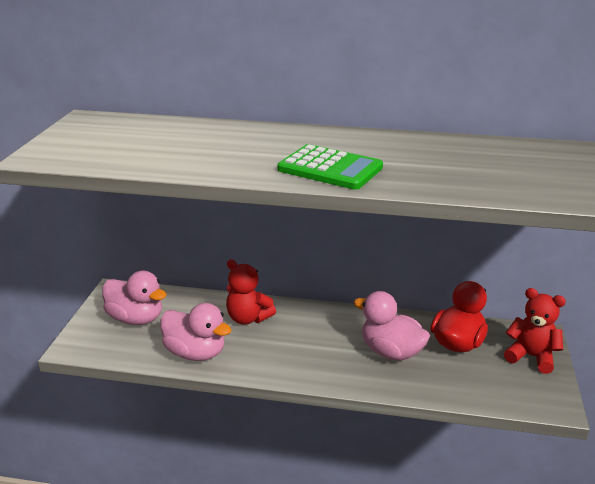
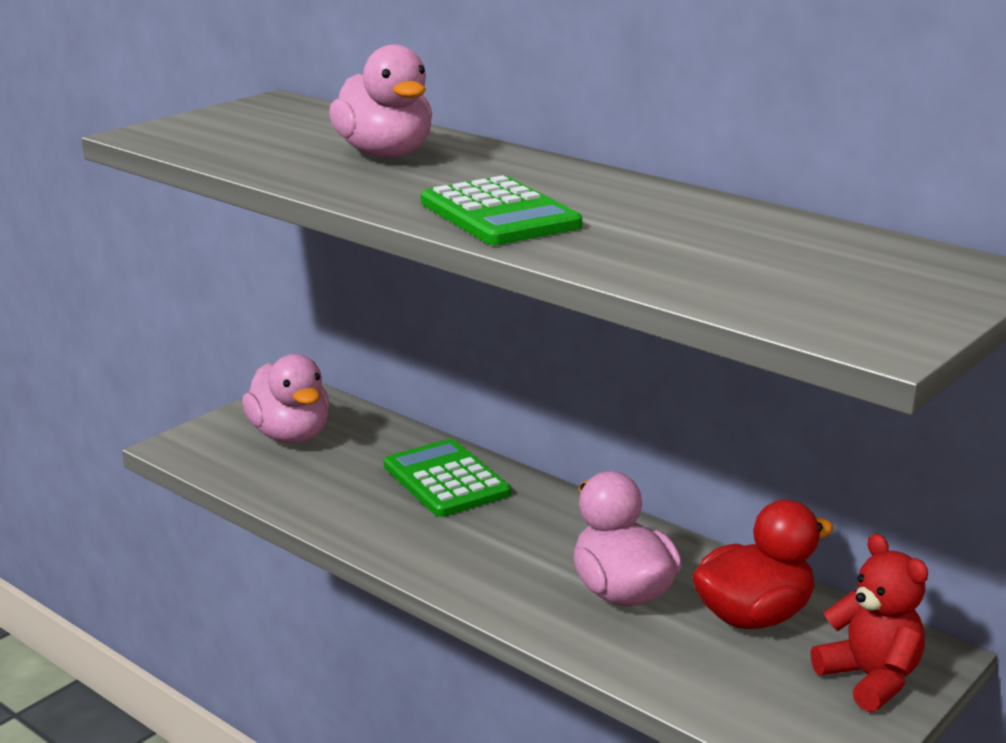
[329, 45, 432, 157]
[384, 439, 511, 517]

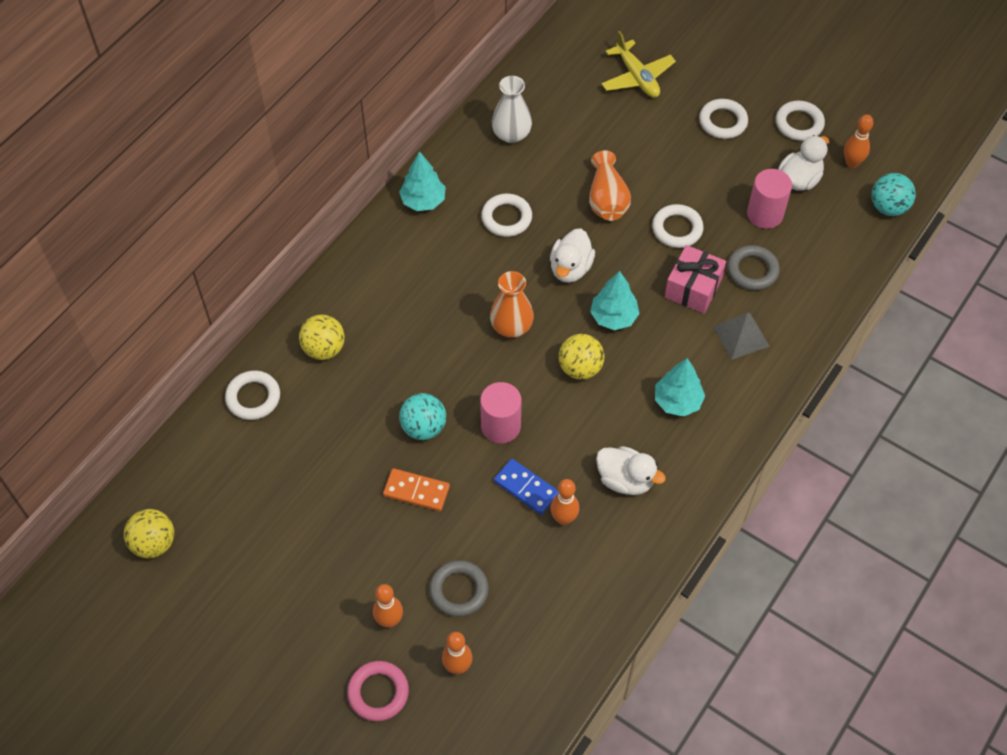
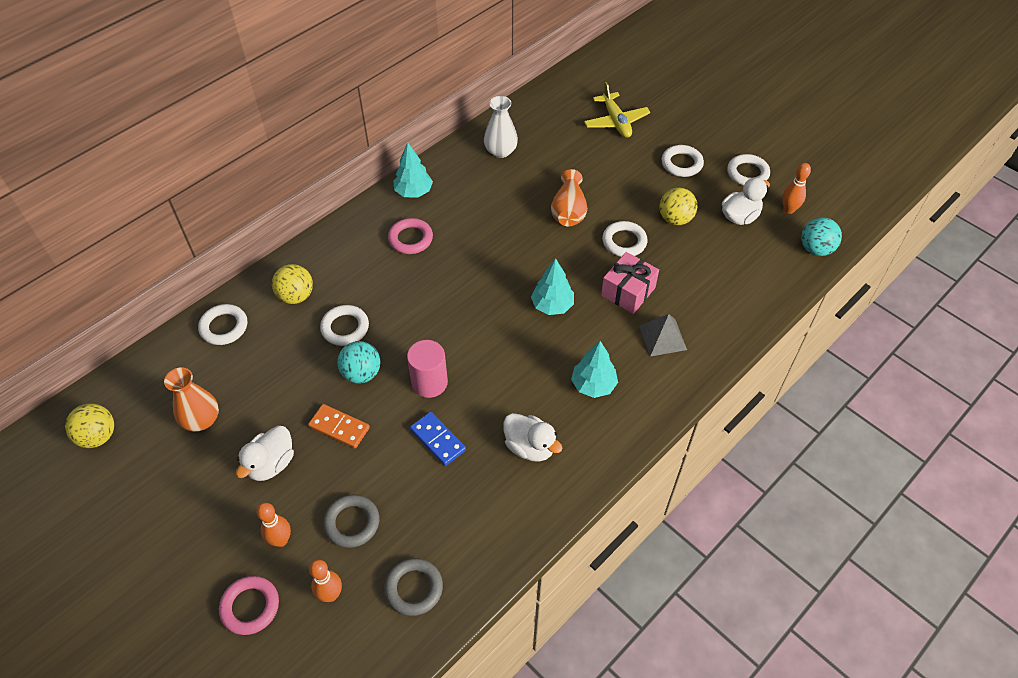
[320, 305, 369, 346]
[164, 367, 219, 431]
[236, 426, 294, 481]
[550, 479, 579, 525] (first image)
[659, 188, 697, 225]
[384, 558, 443, 616]
[747, 169, 792, 229] (first image)
[388, 218, 433, 254]

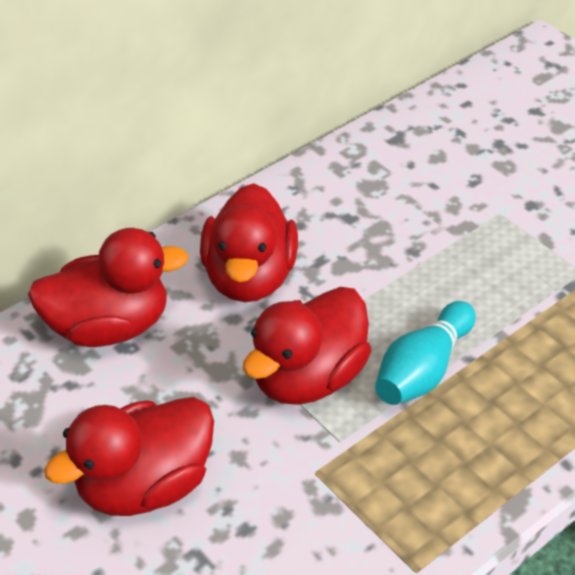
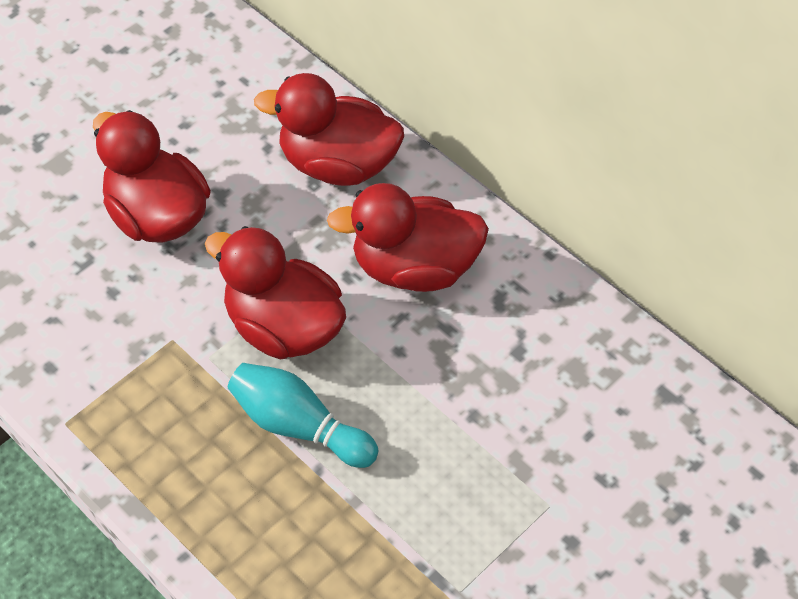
[254, 73, 404, 186]

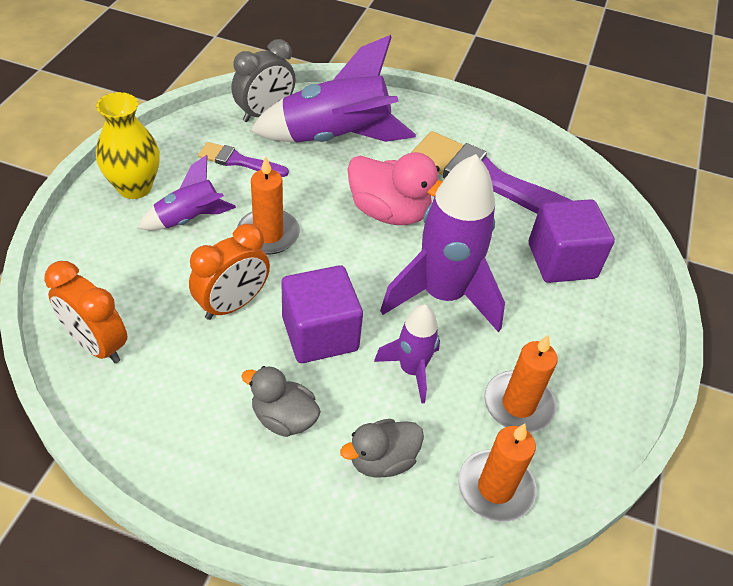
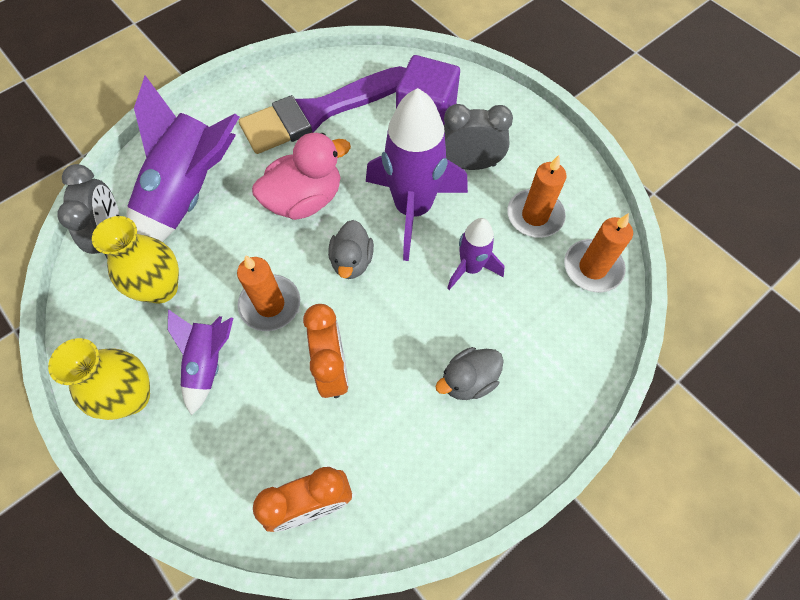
[92, 216, 179, 304]
[282, 265, 363, 363] (first image)
[328, 220, 374, 279]
[444, 104, 513, 170]

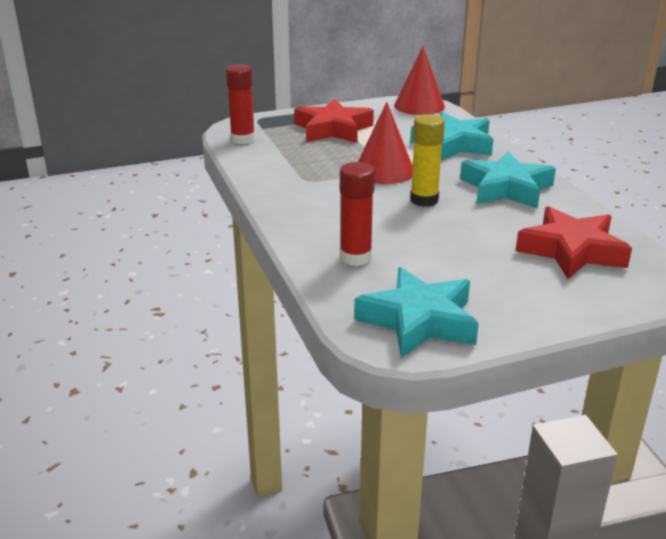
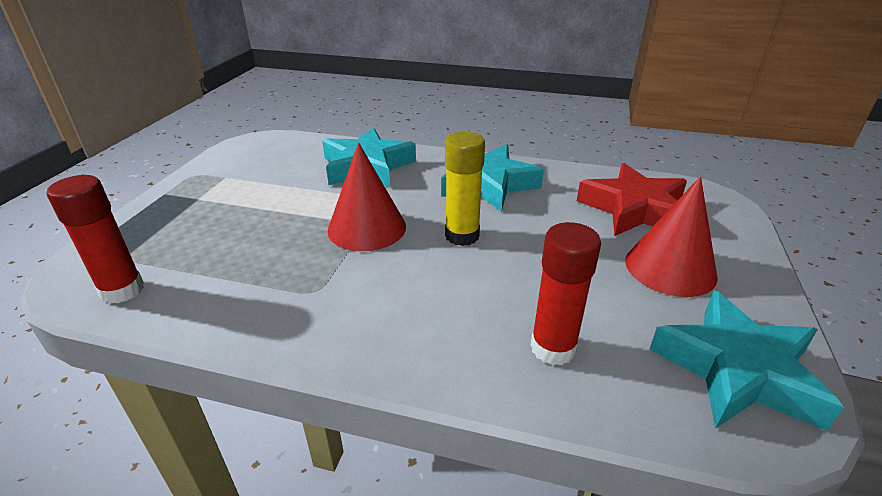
[294, 99, 374, 143] (first image)
[625, 177, 718, 297]

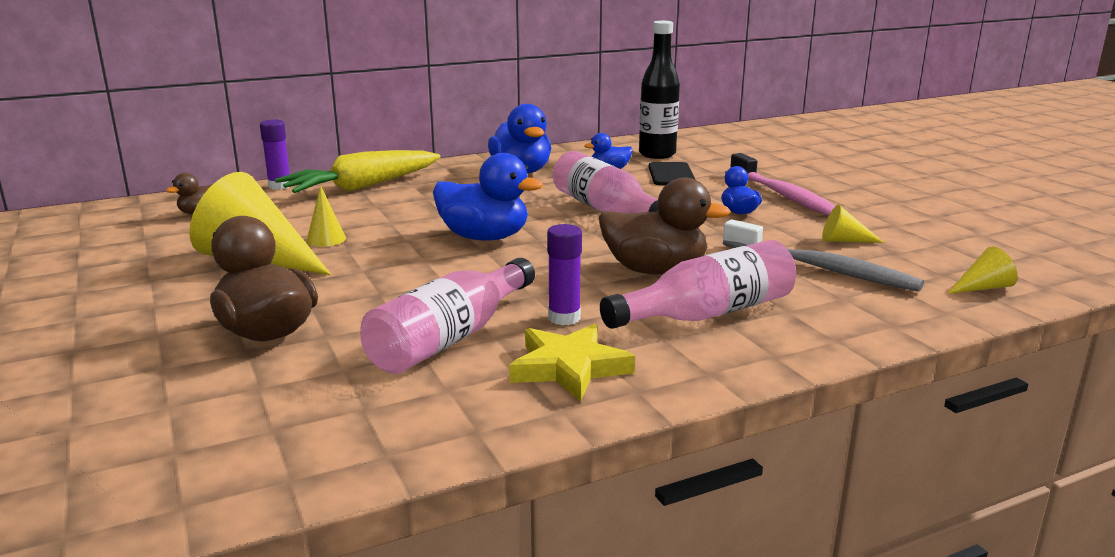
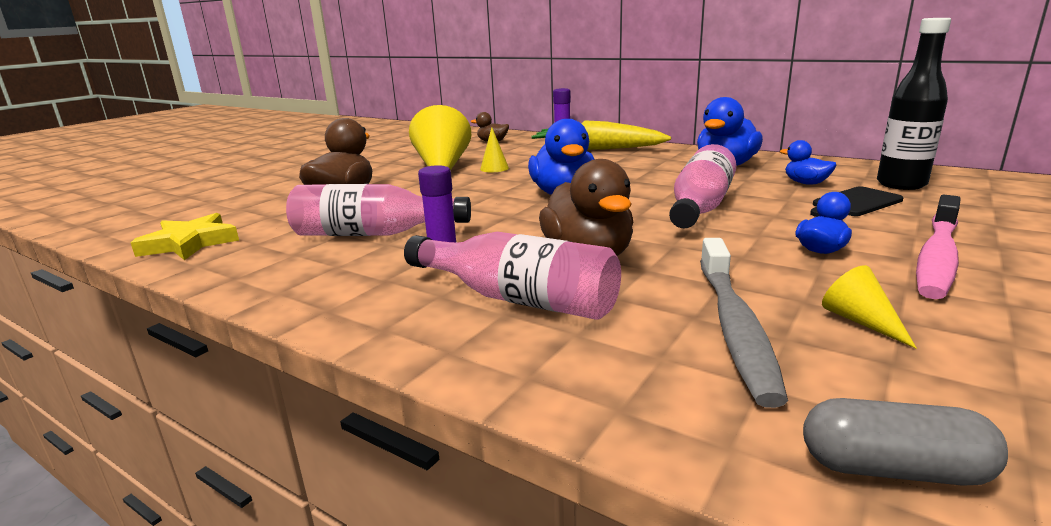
[131, 213, 239, 260]
[803, 398, 1008, 486]

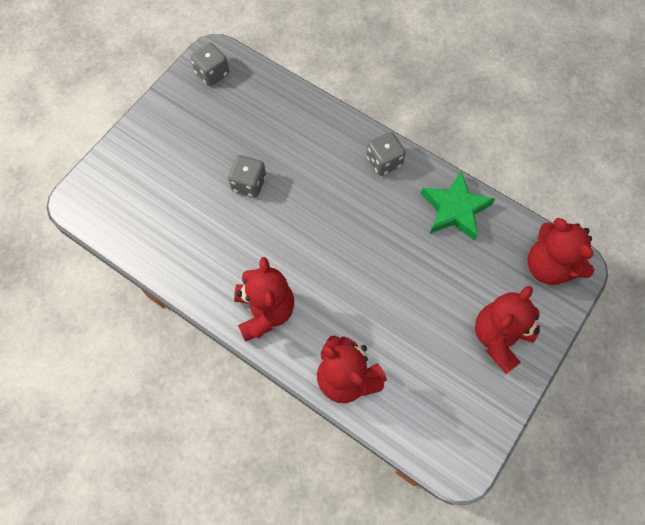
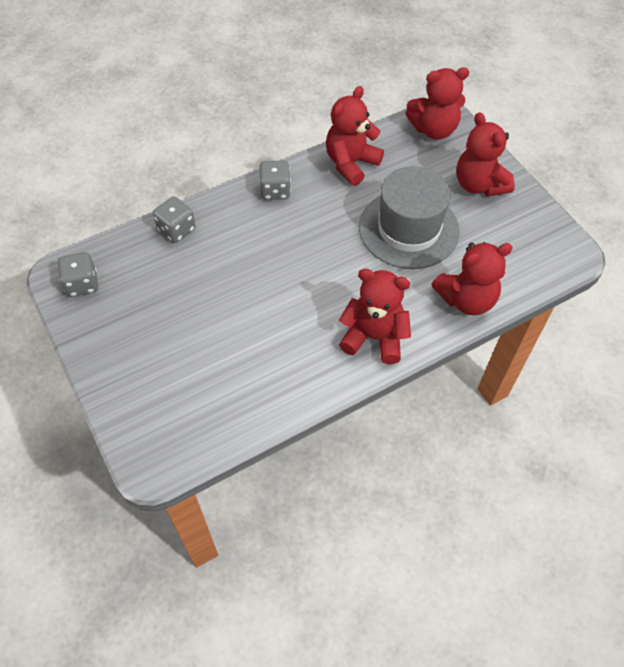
[153, 196, 196, 243]
[326, 86, 384, 186]
[359, 166, 460, 269]

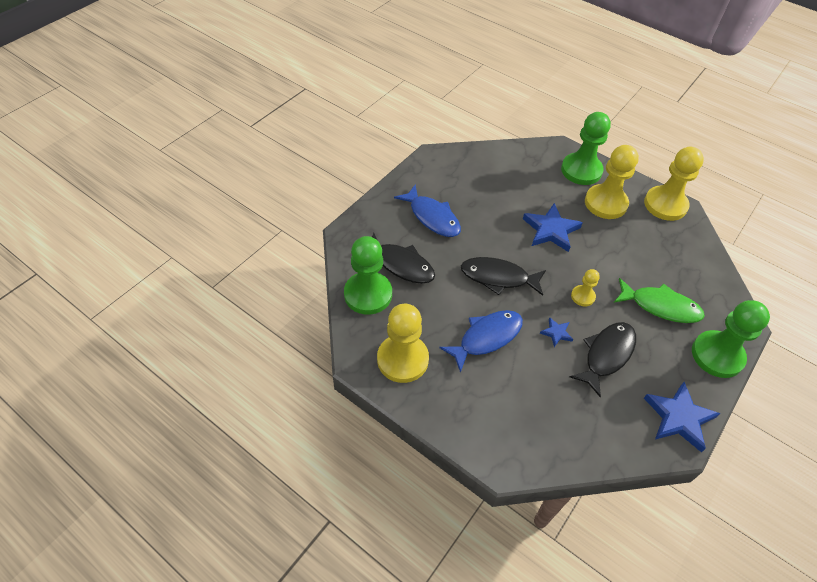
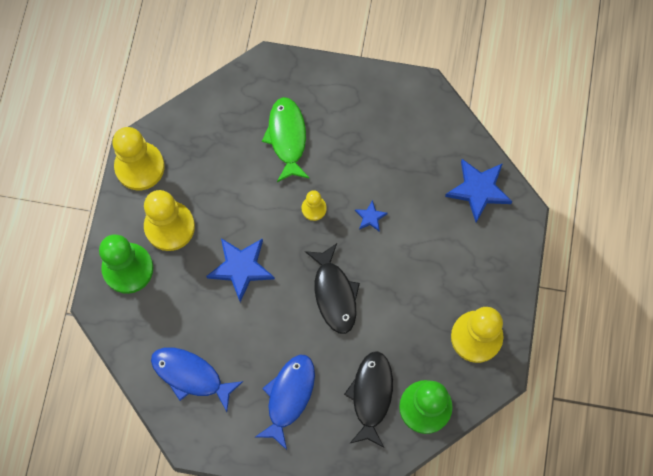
[151, 347, 243, 412]
[570, 322, 636, 397] (first image)
[445, 159, 513, 222]
[692, 300, 770, 378] (first image)

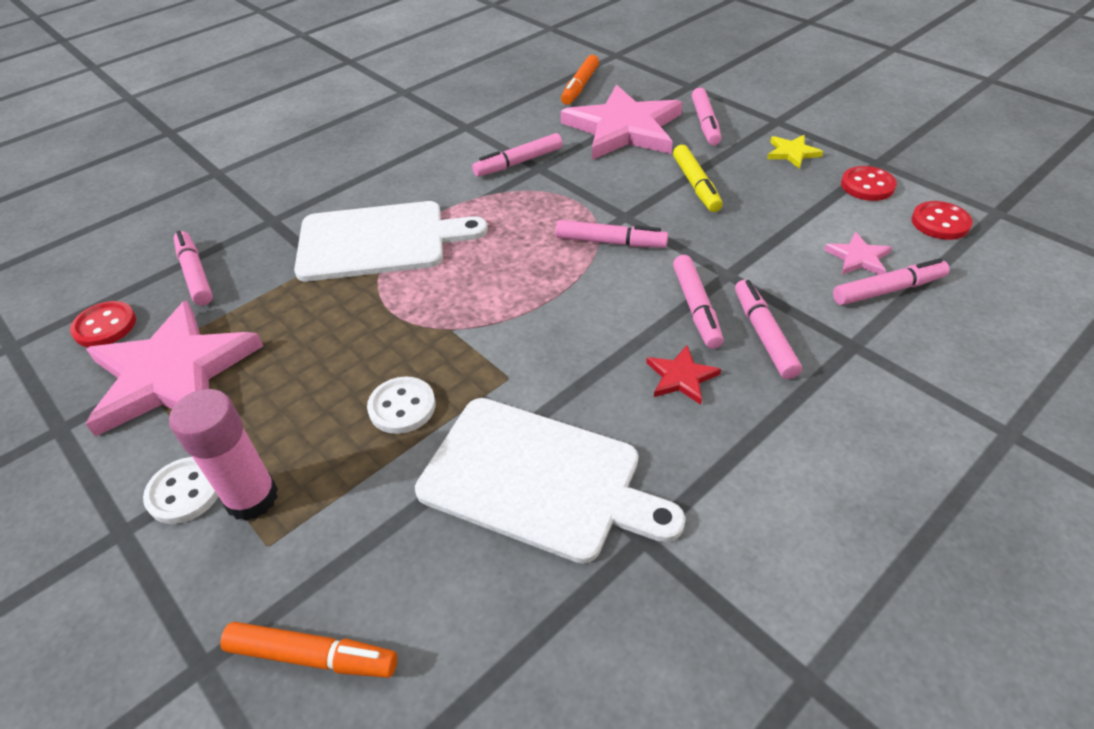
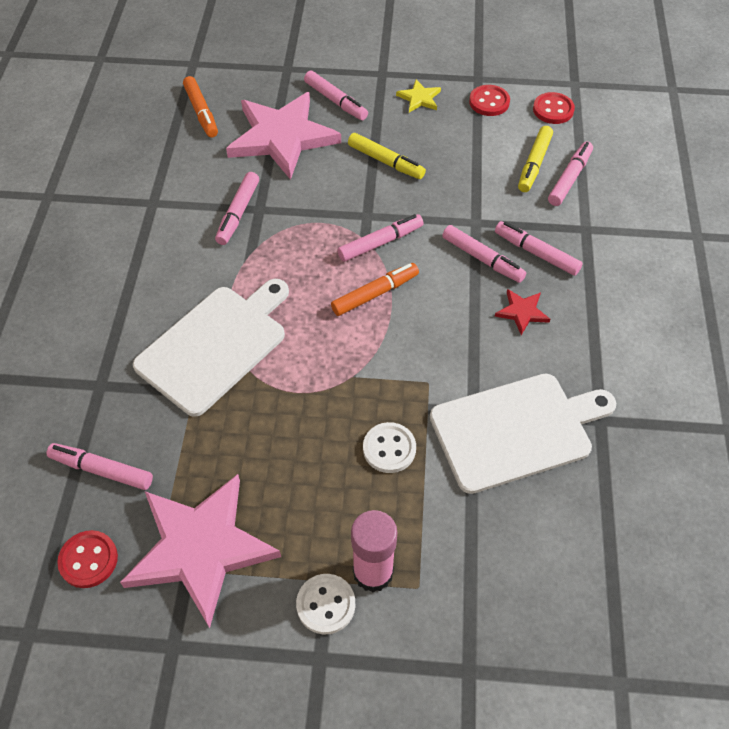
[331, 263, 419, 316]
[518, 126, 553, 192]

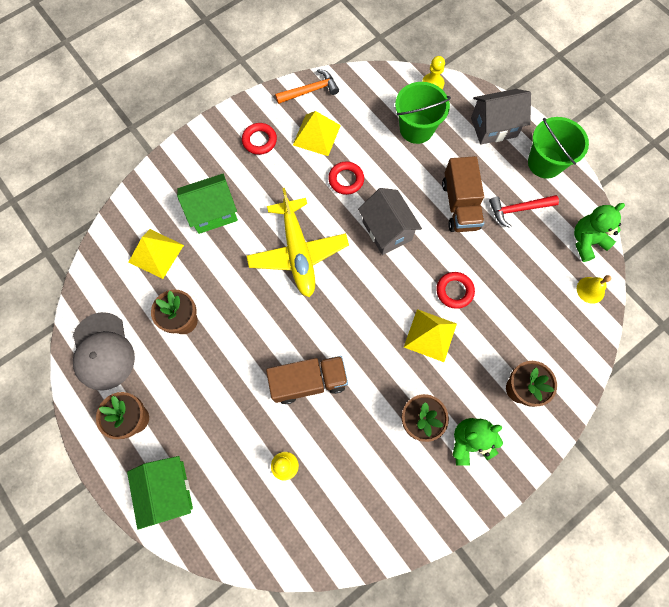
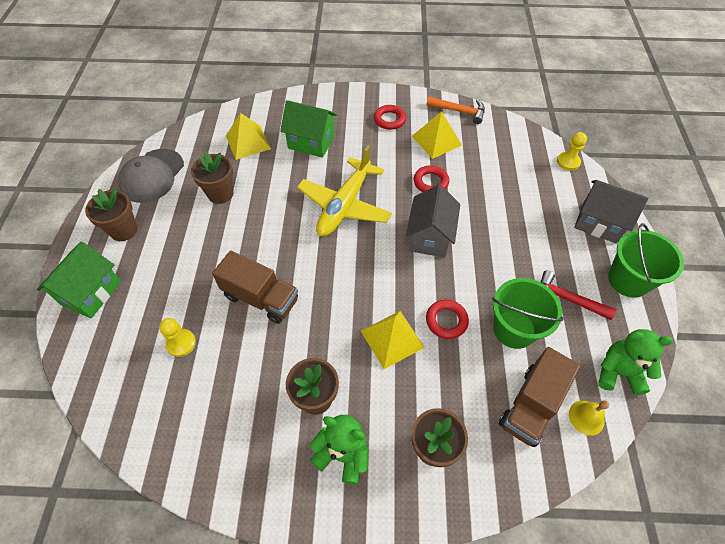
[492, 278, 564, 349]
[499, 347, 580, 447]

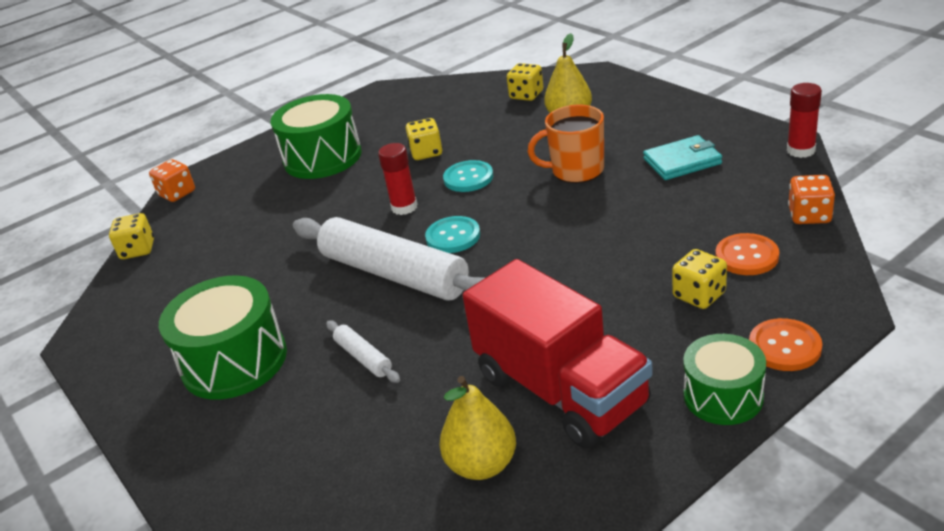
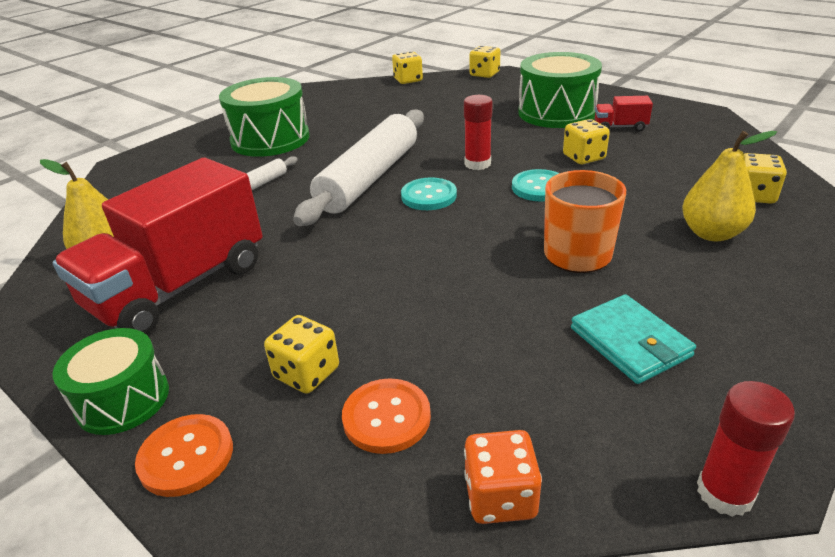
[469, 46, 500, 78]
[595, 96, 653, 132]

